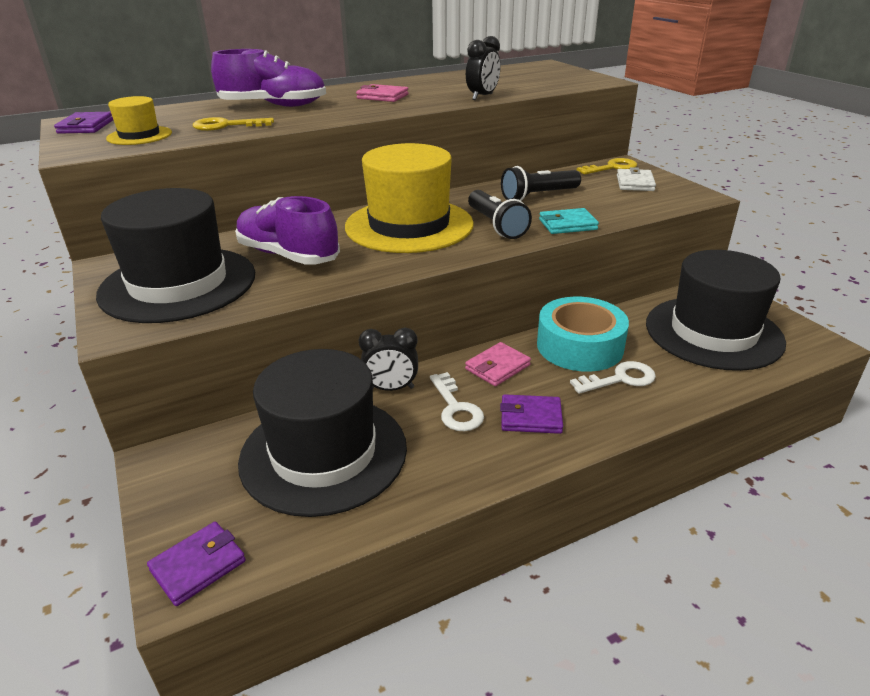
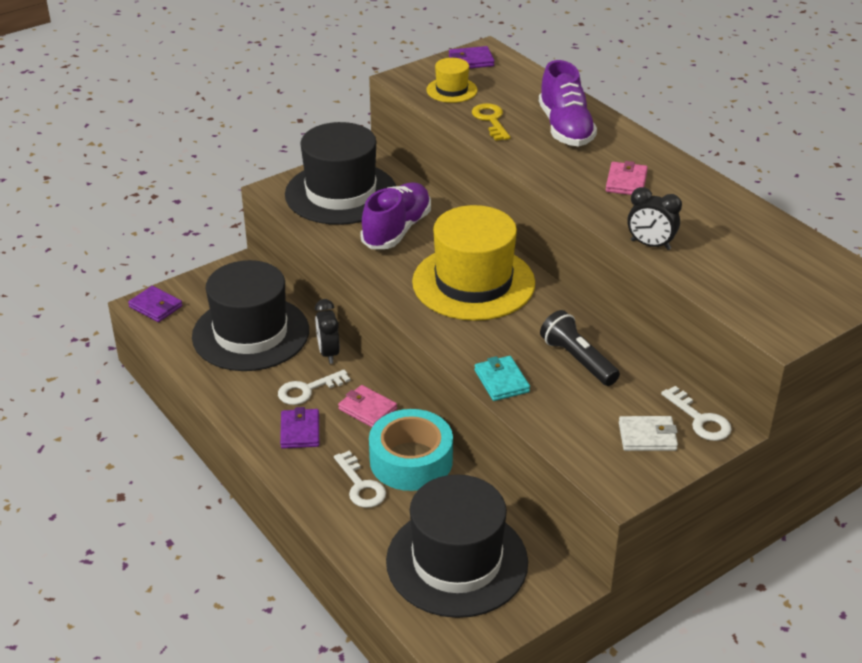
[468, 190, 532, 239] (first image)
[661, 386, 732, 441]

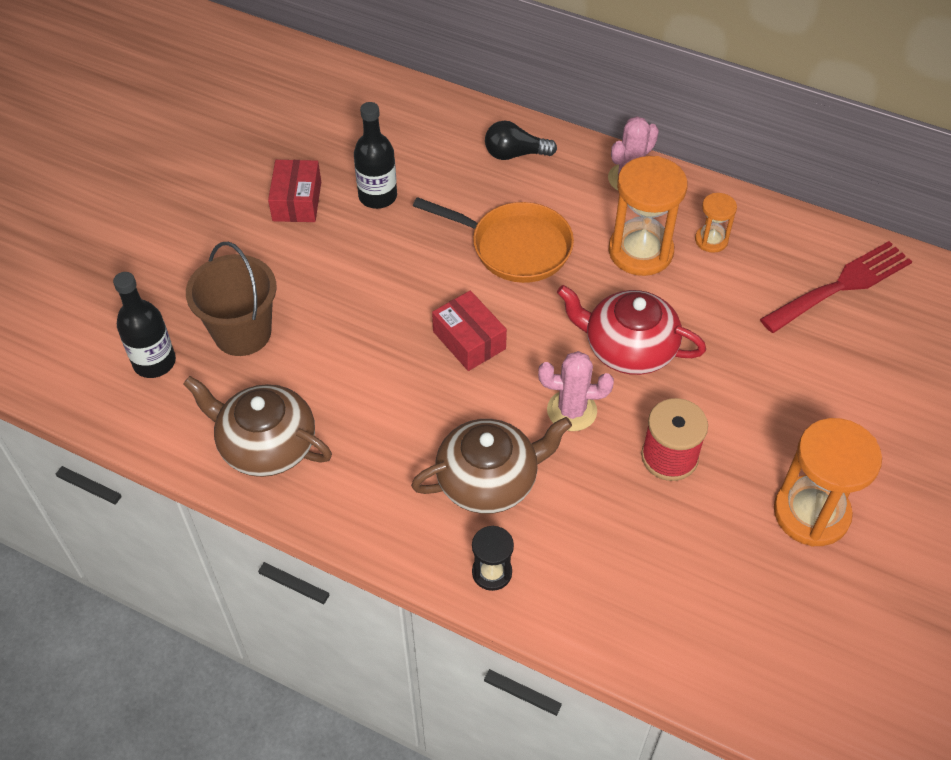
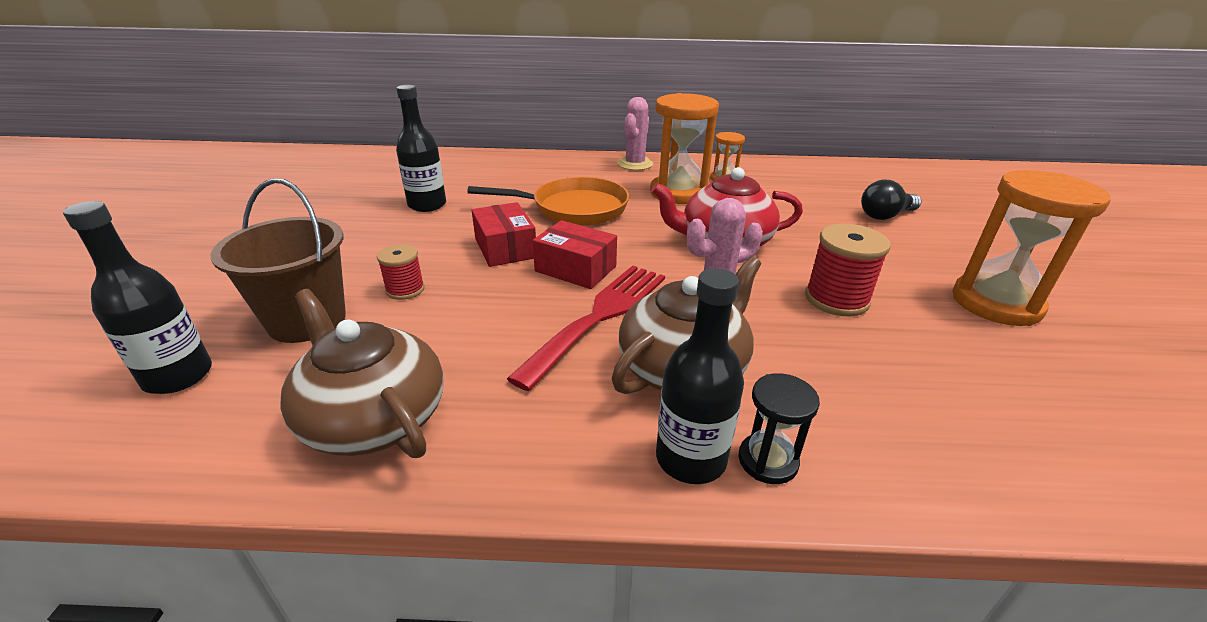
[280, 289, 443, 458]
[472, 202, 536, 267]
[861, 180, 922, 220]
[507, 265, 665, 391]
[377, 244, 425, 300]
[656, 268, 744, 484]

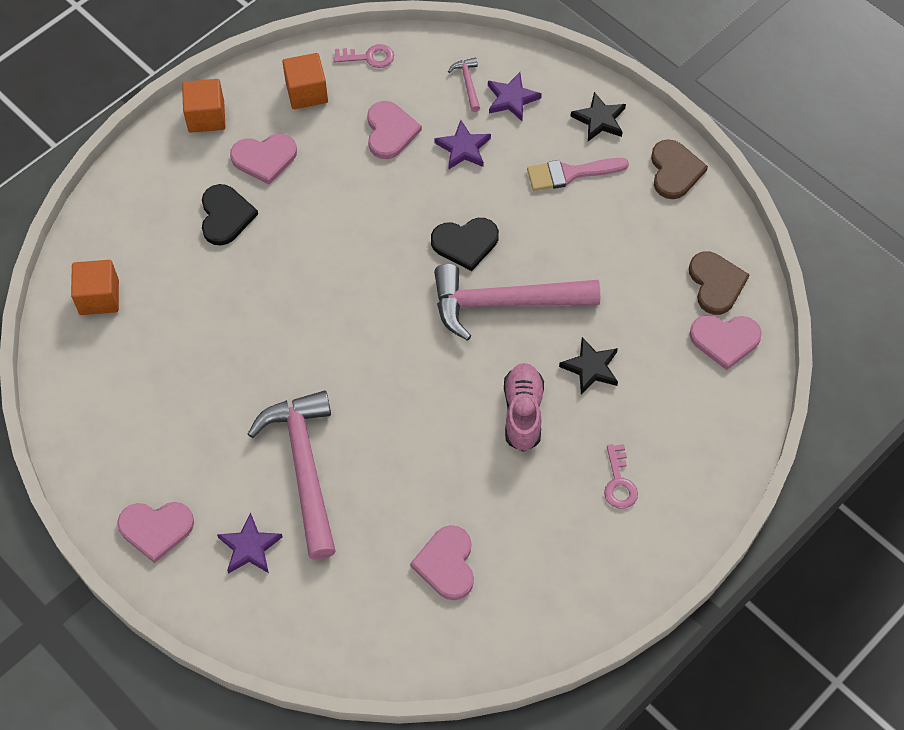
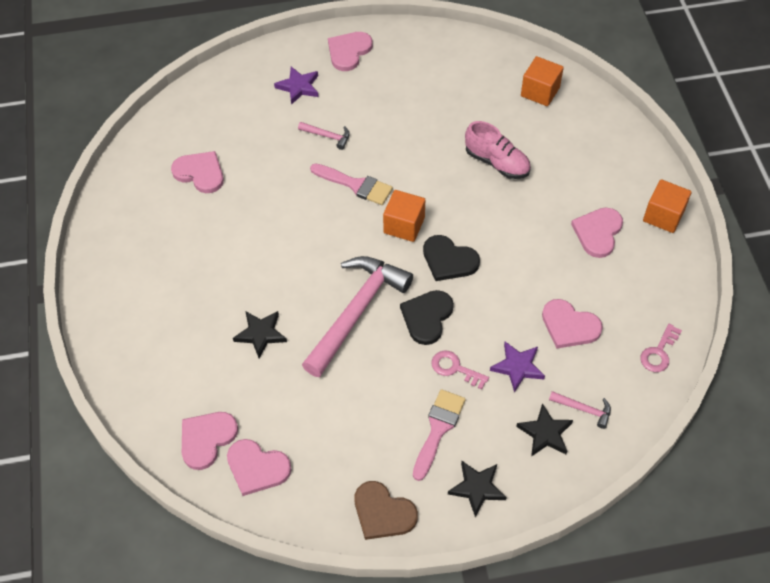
[423, 235, 480, 281]
[298, 122, 350, 150]
[383, 190, 426, 242]
[516, 403, 573, 456]
[465, 121, 531, 179]
[431, 350, 489, 389]
[227, 439, 291, 496]
[310, 163, 393, 205]

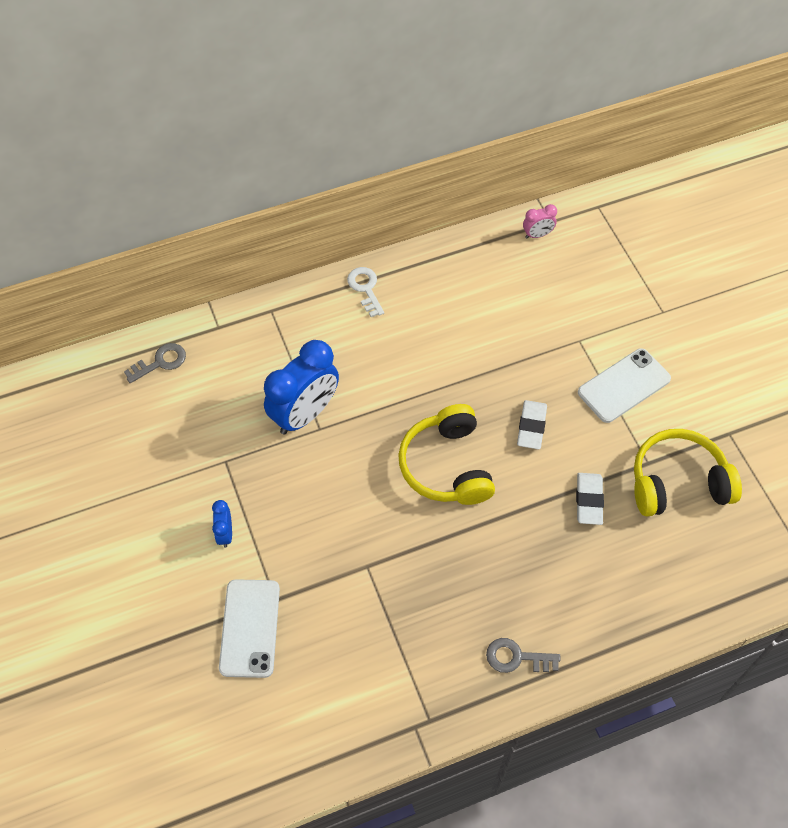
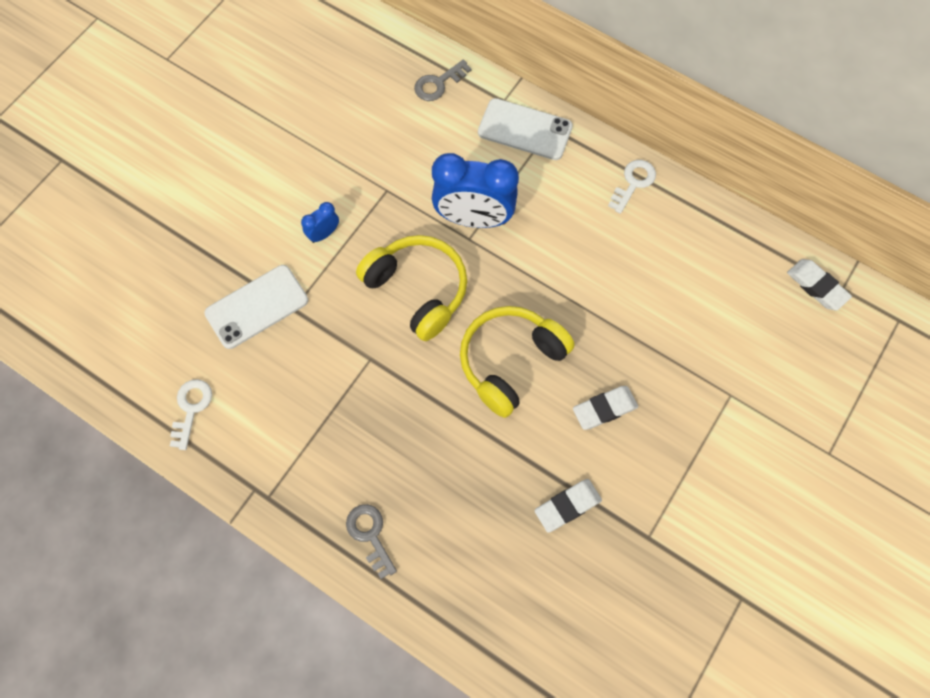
[414, 59, 471, 101]
[787, 259, 852, 310]
[478, 98, 573, 160]
[356, 235, 467, 341]
[170, 379, 212, 450]

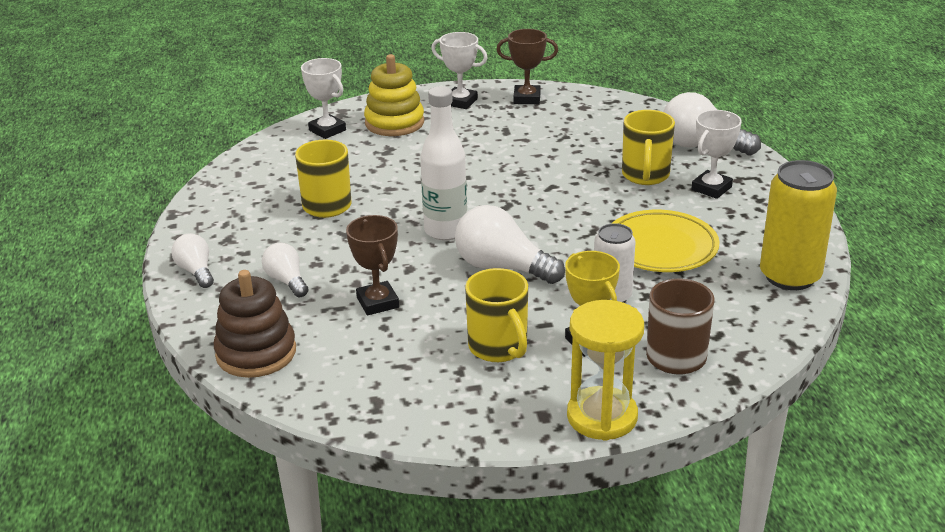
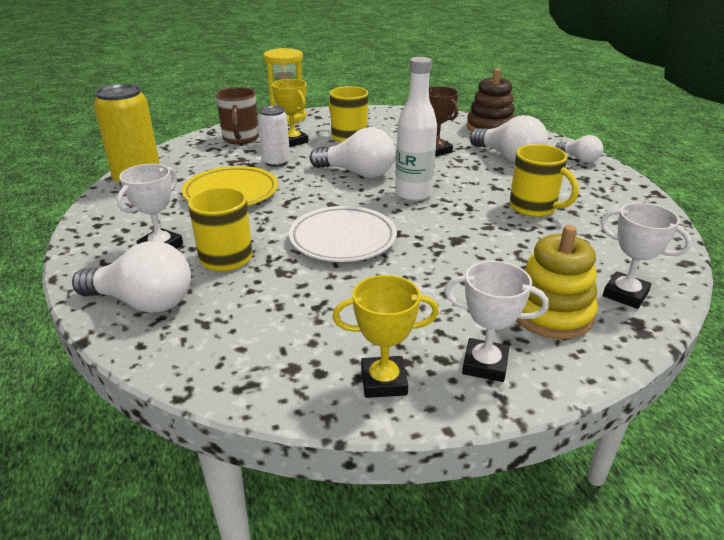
[470, 115, 548, 163]
[332, 275, 439, 398]
[289, 206, 397, 262]

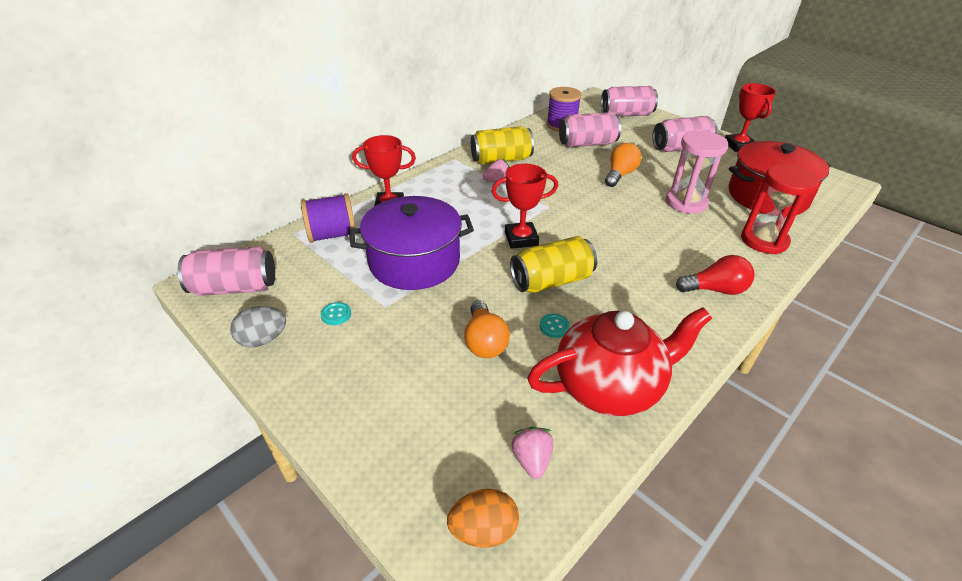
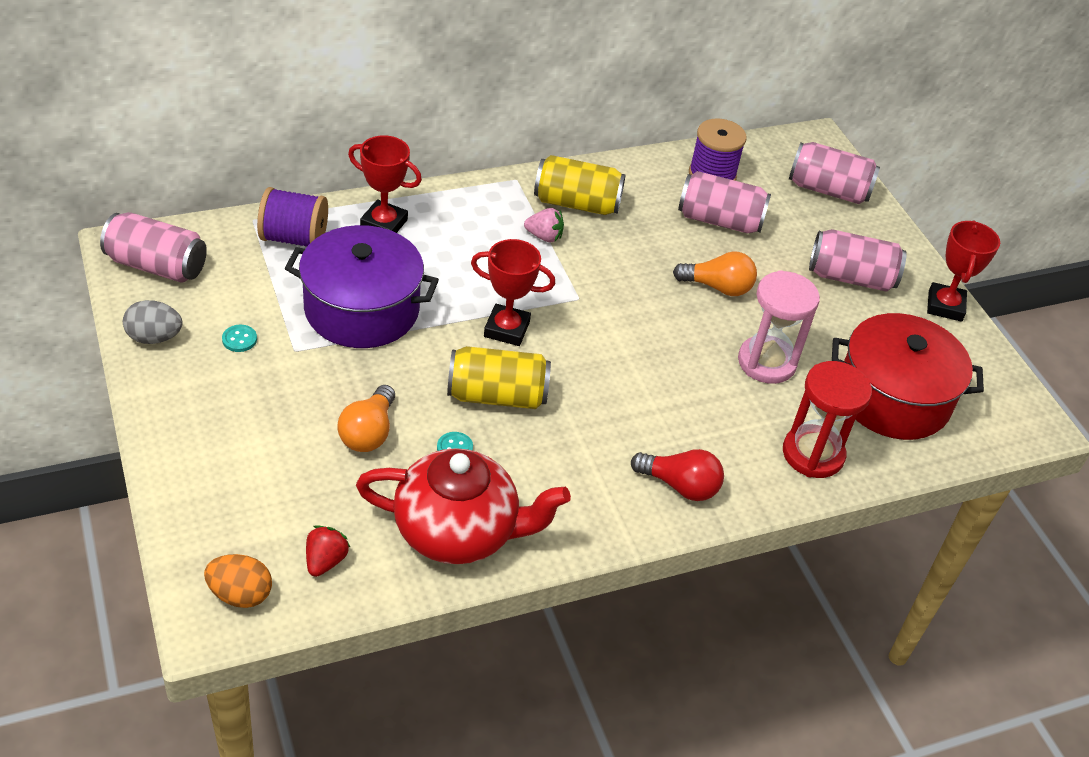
[306, 525, 351, 577]
[673, 251, 757, 296]

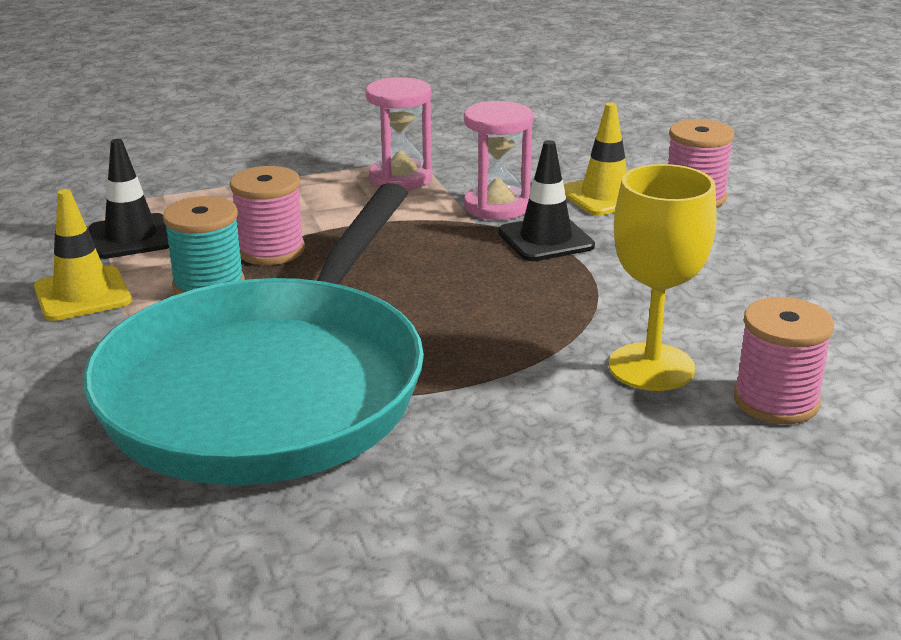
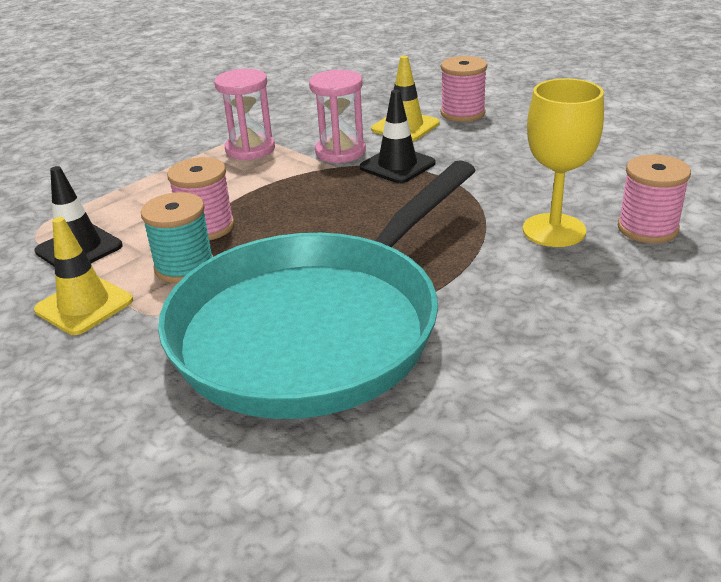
[158, 160, 476, 419]

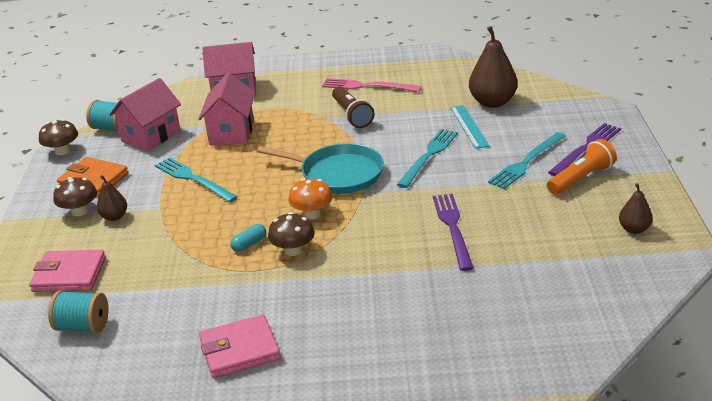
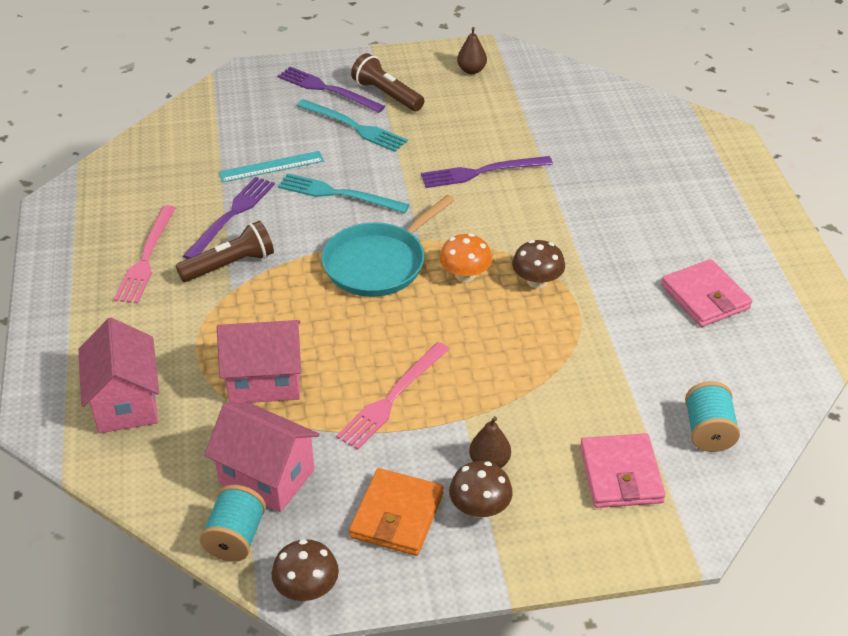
[336, 342, 449, 450]
[230, 224, 266, 252] (first image)
[322, 195, 454, 297]
[469, 26, 518, 108] (first image)
[351, 53, 424, 111]
[183, 177, 275, 259]

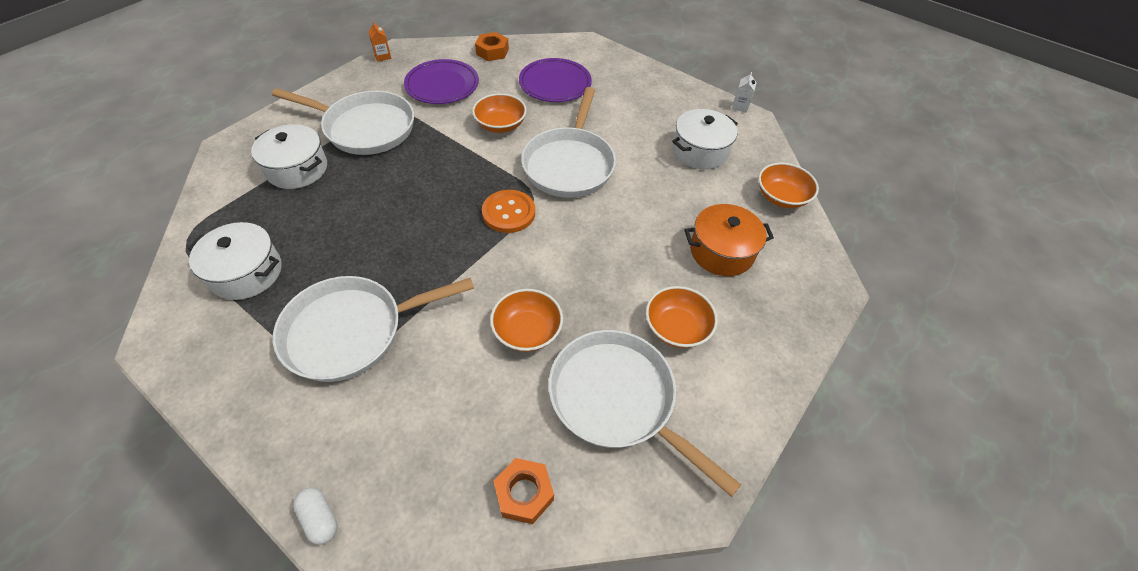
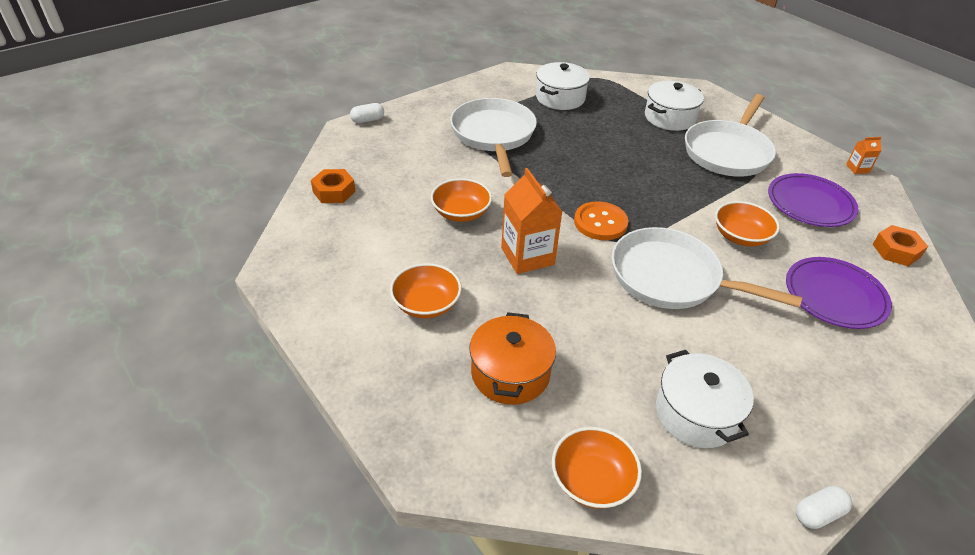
[548, 330, 741, 497] (first image)
[796, 486, 852, 529]
[501, 168, 562, 274]

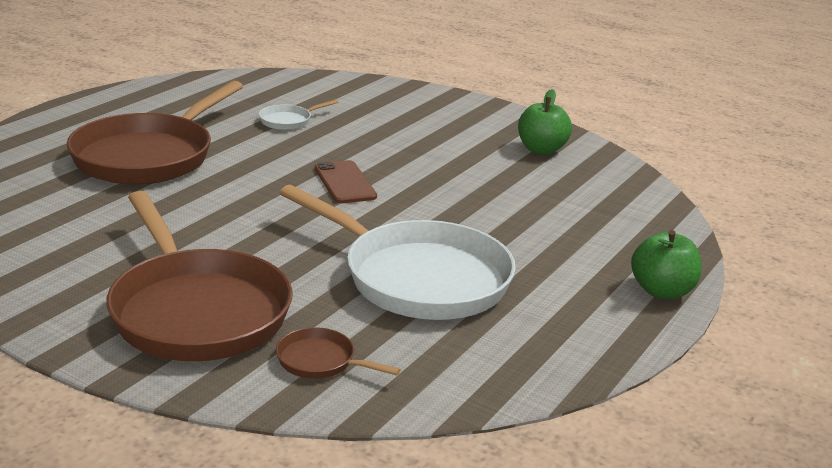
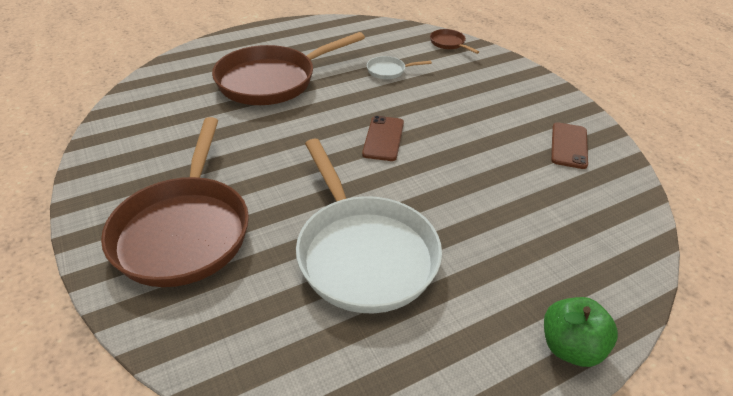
[430, 29, 479, 54]
[551, 122, 588, 169]

